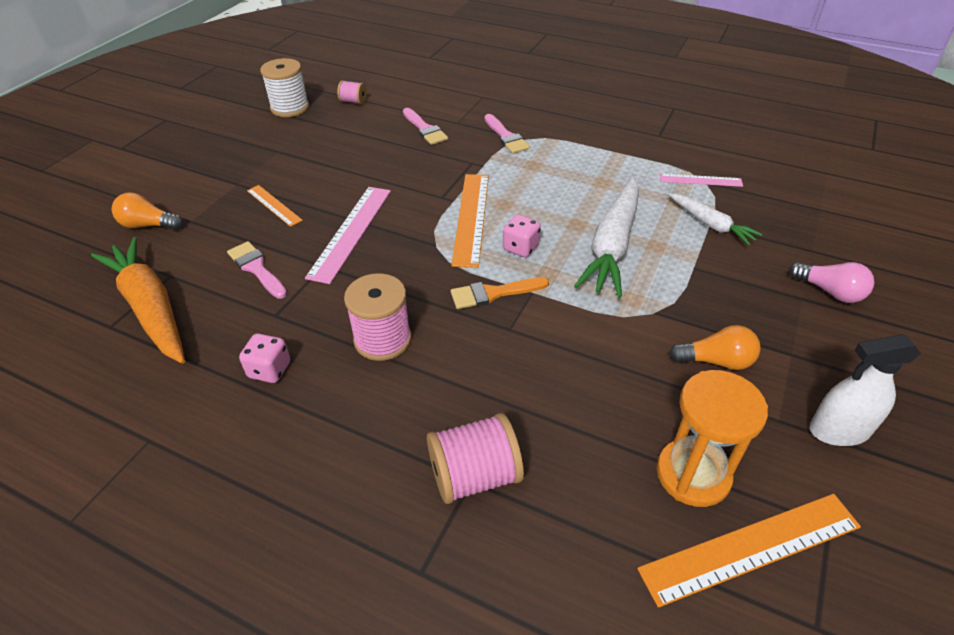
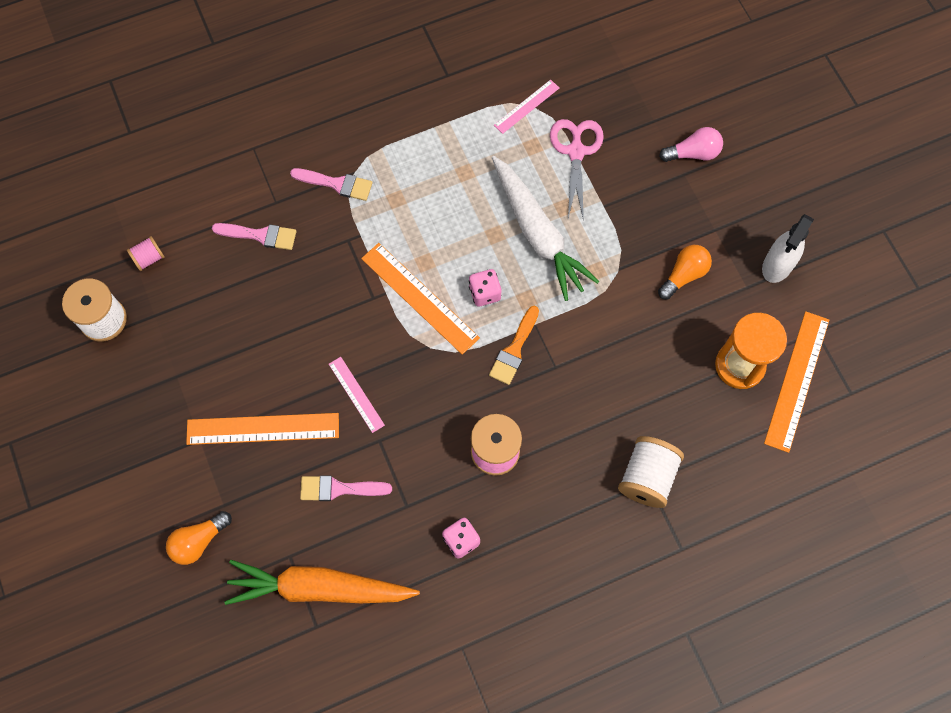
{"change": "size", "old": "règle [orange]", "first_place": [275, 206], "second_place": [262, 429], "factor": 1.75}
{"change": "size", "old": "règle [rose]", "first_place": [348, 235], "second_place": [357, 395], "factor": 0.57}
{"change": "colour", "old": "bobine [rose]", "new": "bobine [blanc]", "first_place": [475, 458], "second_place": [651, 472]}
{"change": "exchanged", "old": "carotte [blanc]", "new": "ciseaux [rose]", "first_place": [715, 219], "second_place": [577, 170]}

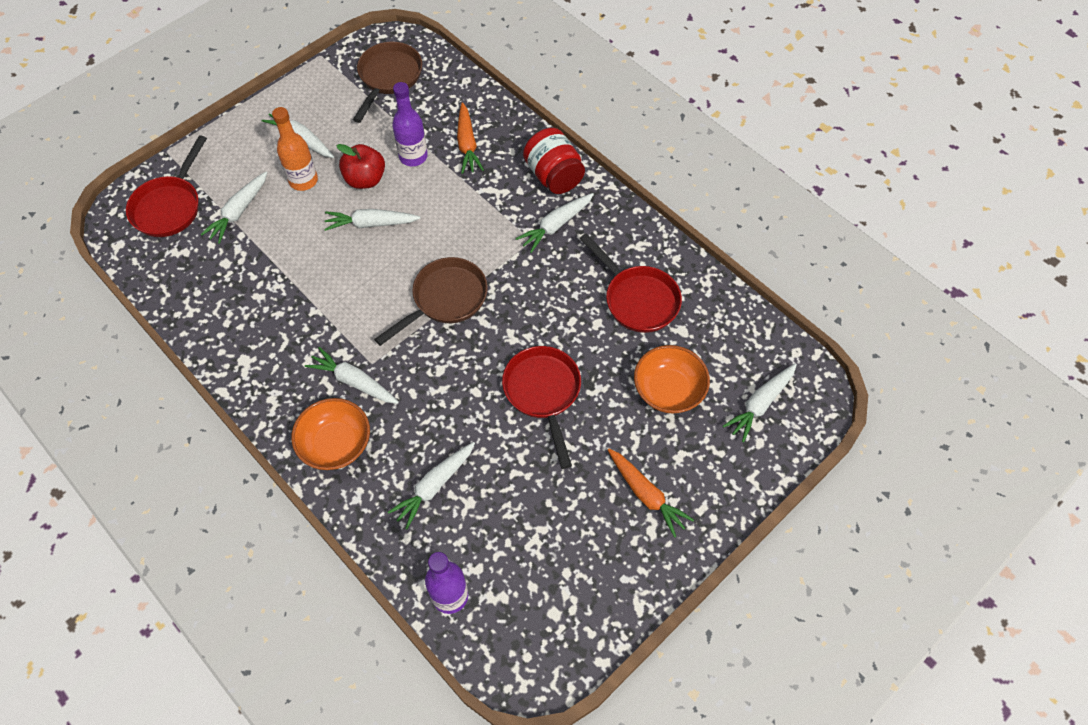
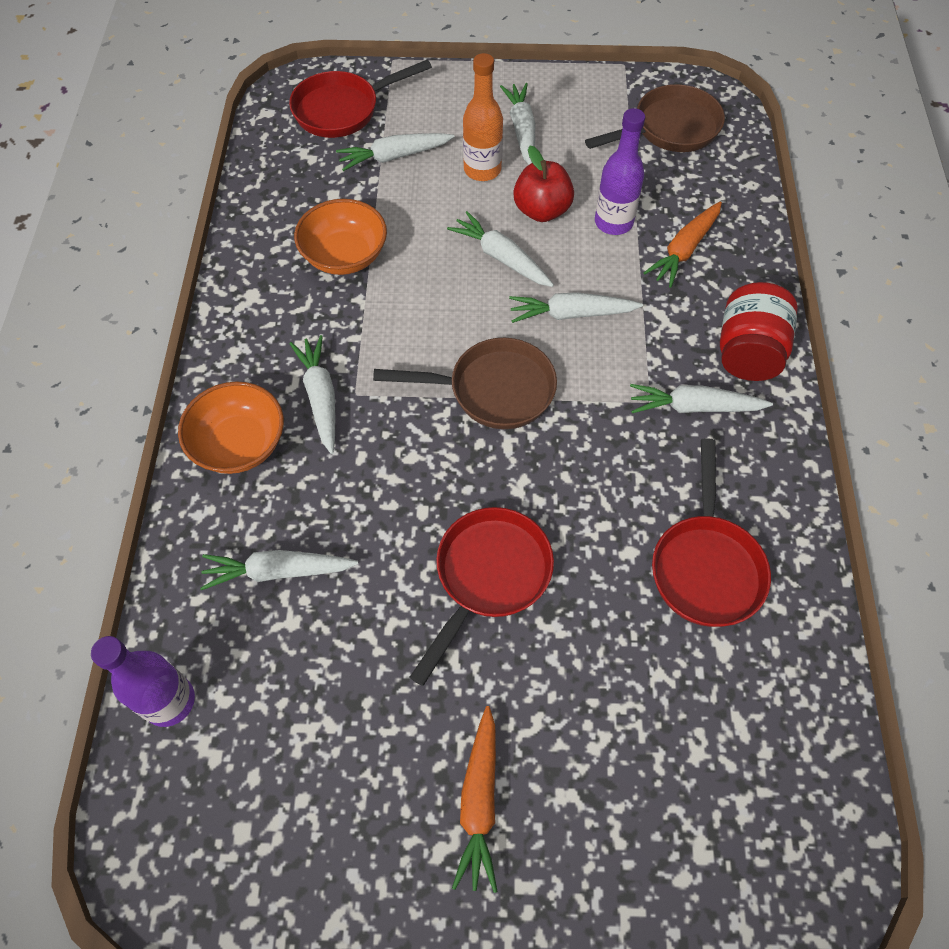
{"change": "relocated", "old": "bol [orange]", "first_place": [672, 379], "second_place": [340, 237]}
{"change": "relocated", "old": "carotte [blanc]", "first_place": [760, 402], "second_place": [576, 307]}

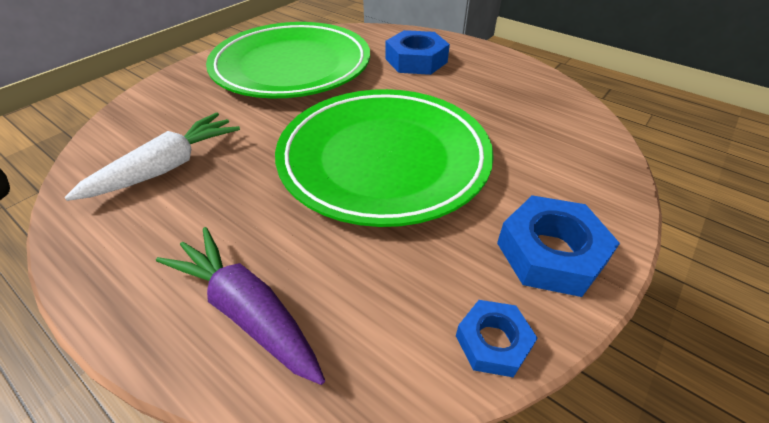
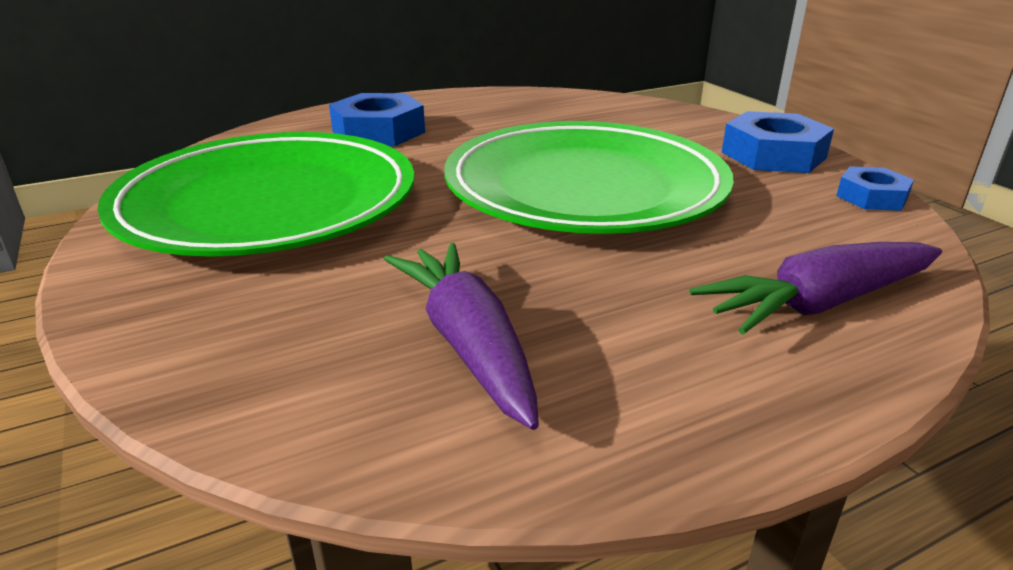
{"change": "colour", "old": "carotte [blanc]", "new": "carotte [violet]", "first_place": [152, 156], "second_place": [461, 336]}

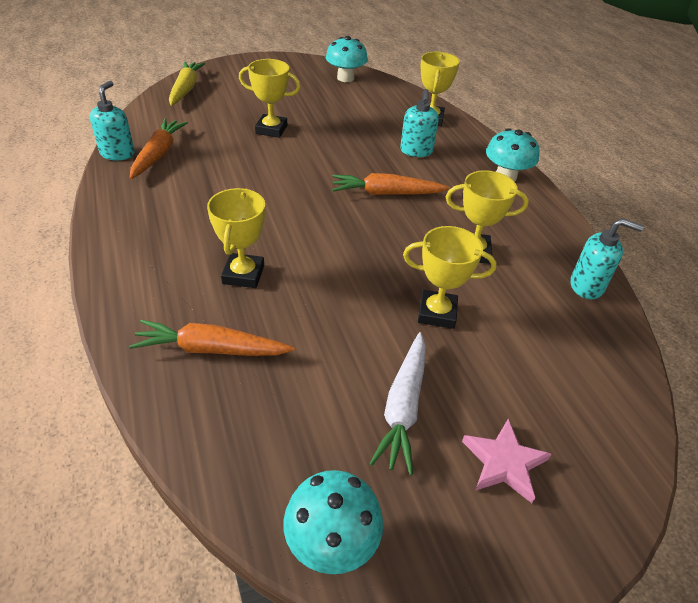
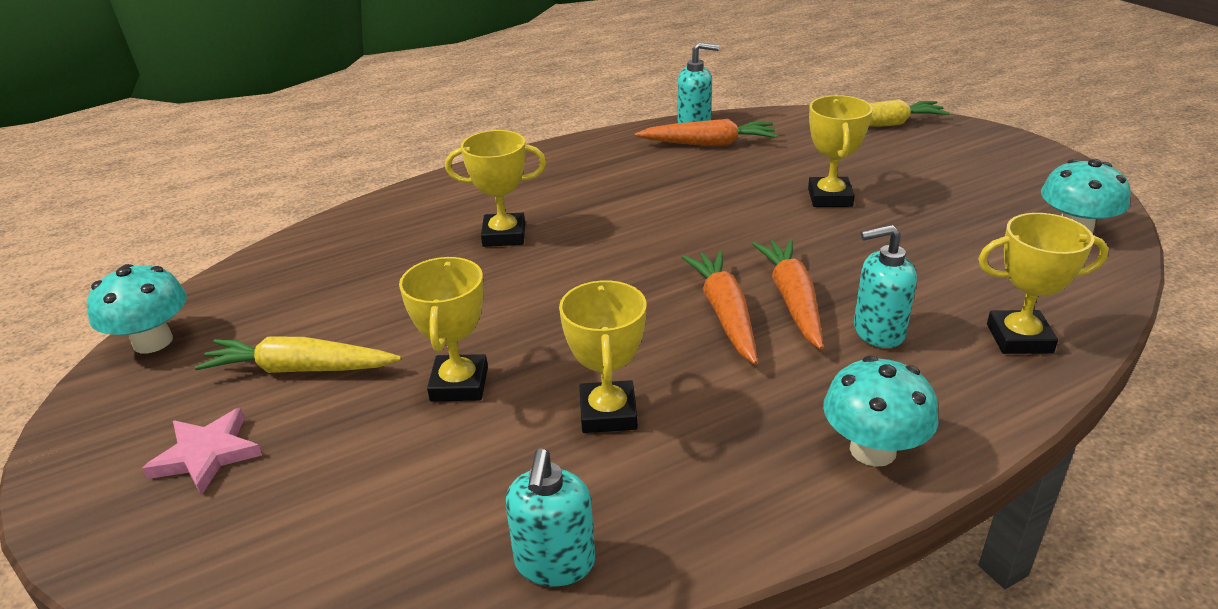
{"change": "relocated", "old": "carotte [orange]", "first_place": [212, 338], "second_place": [787, 294]}
{"change": "colour", "old": "carotte [blanc]", "new": "carotte [jaune]", "first_place": [397, 403], "second_place": [298, 354]}

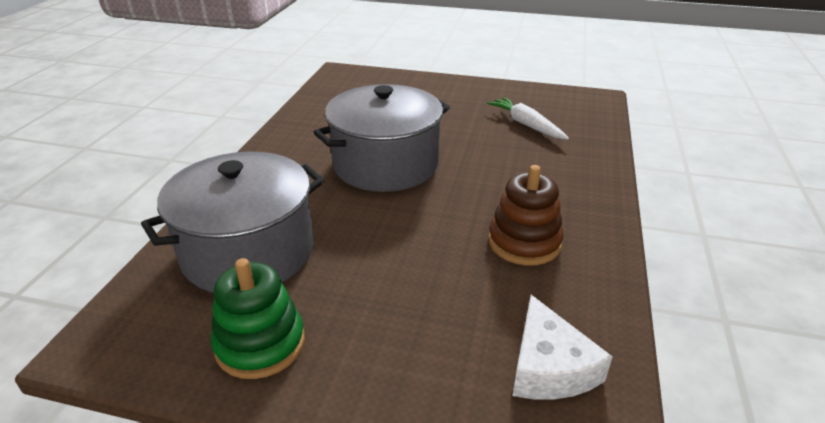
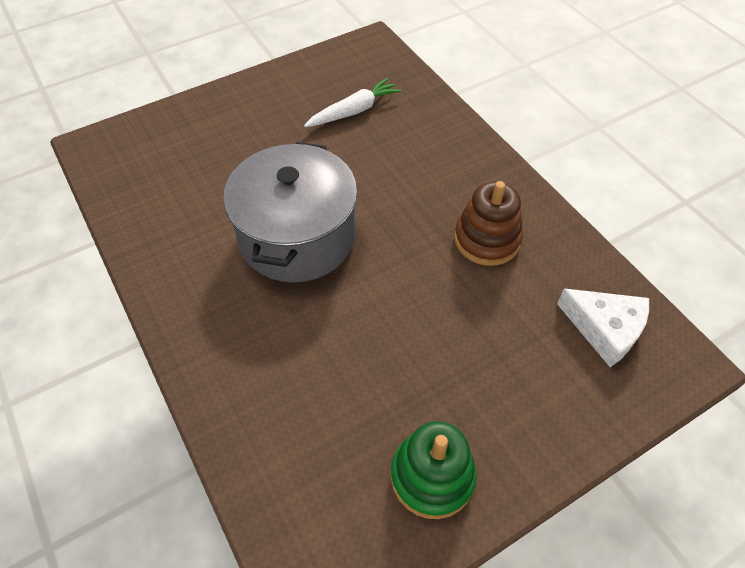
{"change": "missing", "old": "marmite [gris]", "first_place": [233, 222]}
{"change": "spun", "old": "carotte [blanc]", "first_place": [528, 118], "second_place": [353, 102], "degrees": 135}

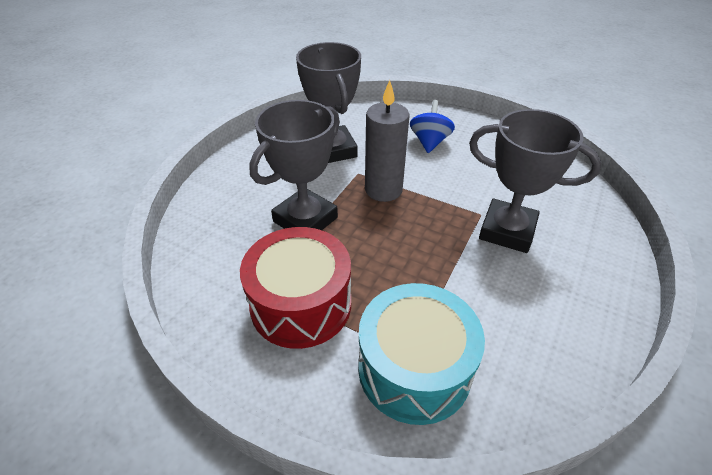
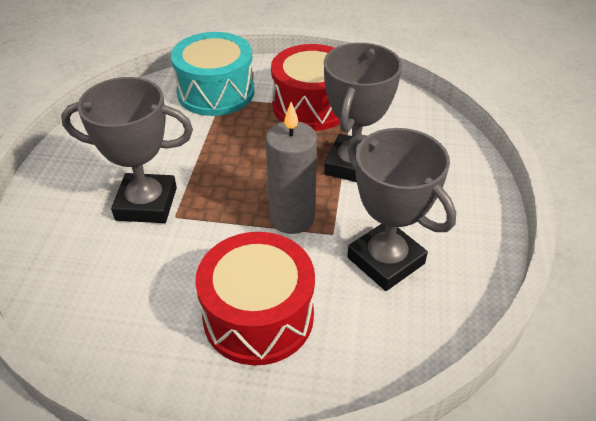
{"change": "exchanged", "old": "toupie [bleu]", "new": "tambour [rouge]", "first_place": [432, 126], "second_place": [255, 299]}

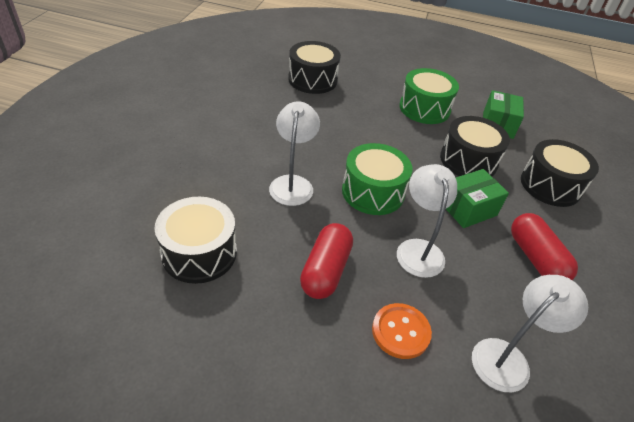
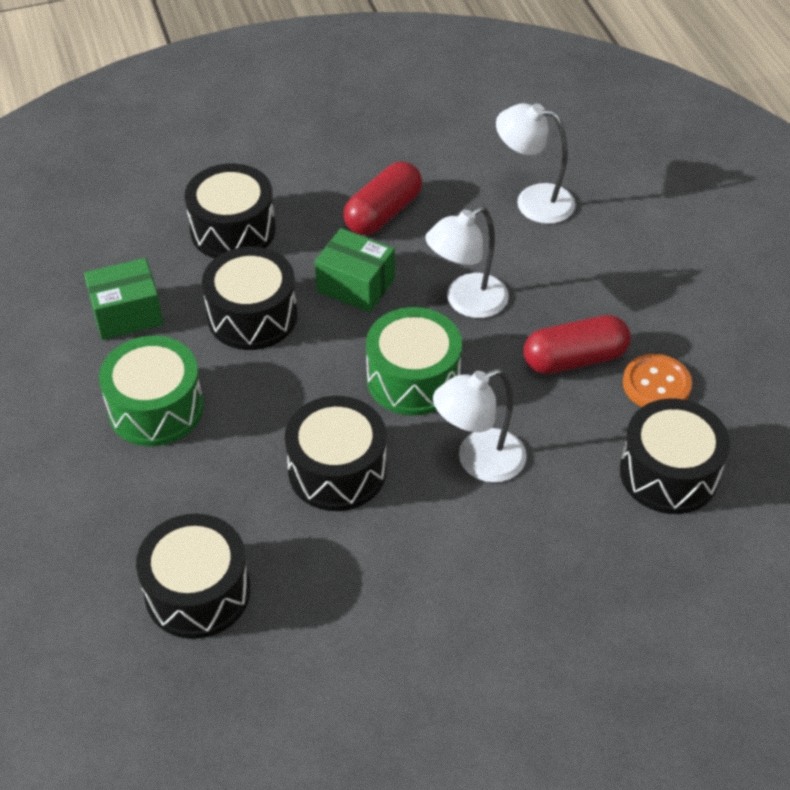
{"change": "relocated", "old": "bouton [orange]", "first_place": [402, 331], "second_place": [657, 380]}
{"change": "appeared", "new": "tambour [noir]", "second_place": [336, 453]}

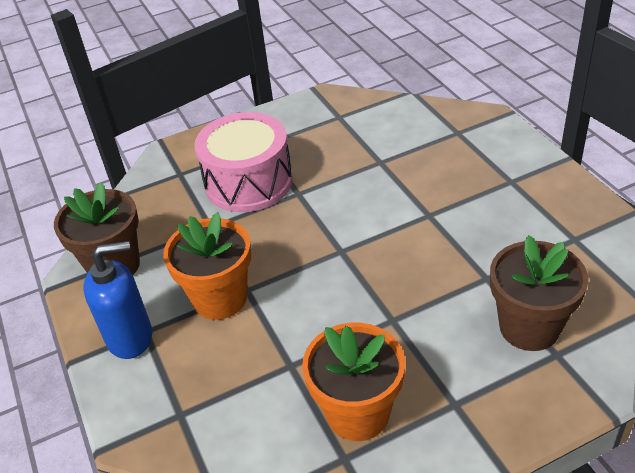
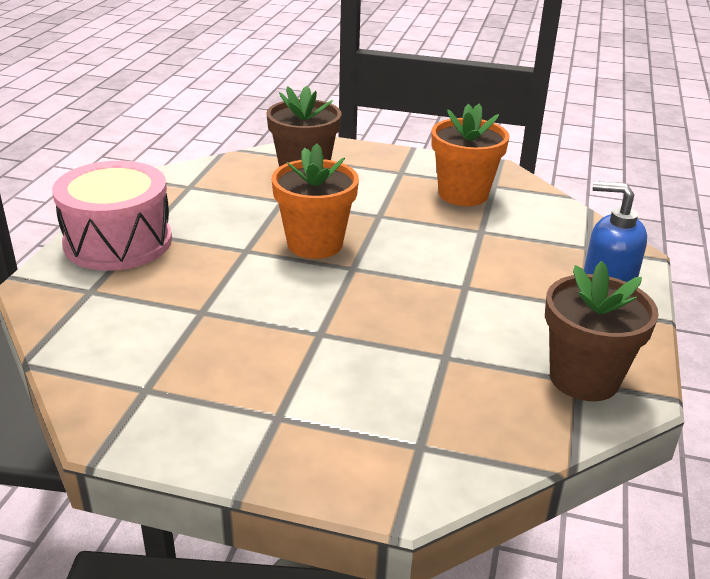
{"change": "relocated", "old": "pot de fleurs [orange]", "first_place": [207, 266], "second_place": [315, 201]}
{"change": "relocated", "old": "tambour [rose]", "first_place": [243, 162], "second_place": [112, 216]}

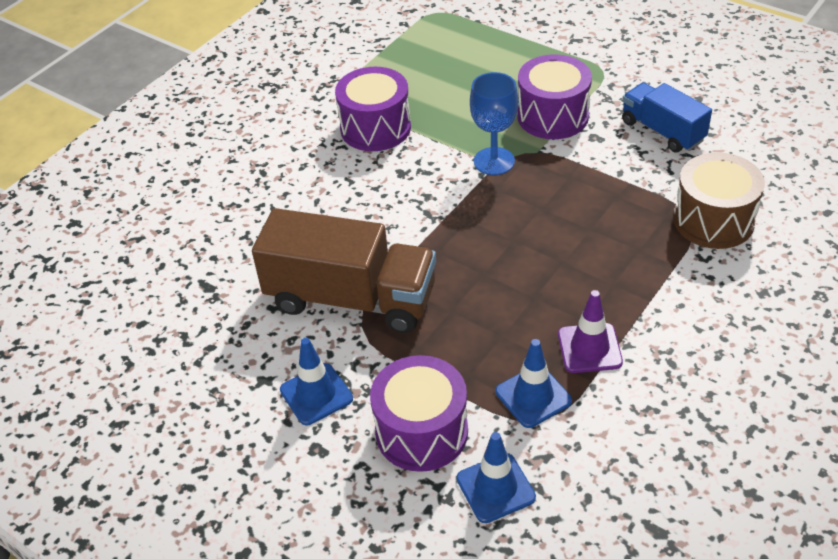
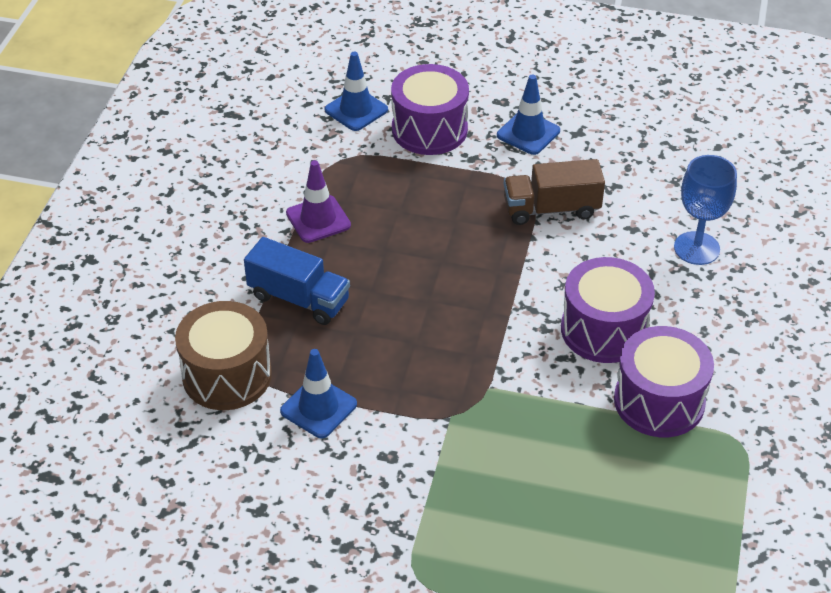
{"change": "size", "old": "camion [marron]", "first_place": [344, 270], "second_place": [554, 192], "factor": 0.59}
{"change": "relocated", "old": "verre à pied [bleu]", "first_place": [494, 123], "second_place": [705, 210]}
{"change": "relocated", "old": "cône de chantier [bleu]", "first_place": [534, 383], "second_place": [318, 393]}
{"change": "relocated", "old": "tambour [violet]", "first_place": [554, 96], "second_place": [608, 310]}
{"change": "relocated", "old": "camion [bleu]", "first_place": [667, 118], "second_place": [297, 281]}

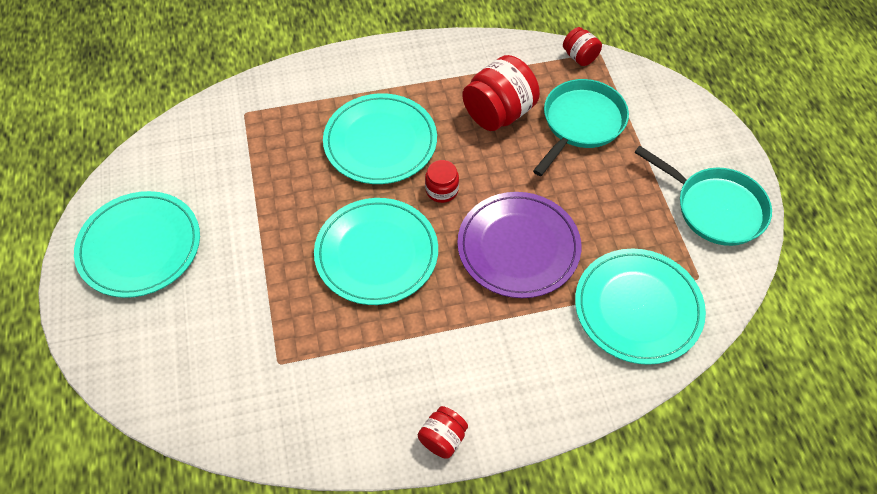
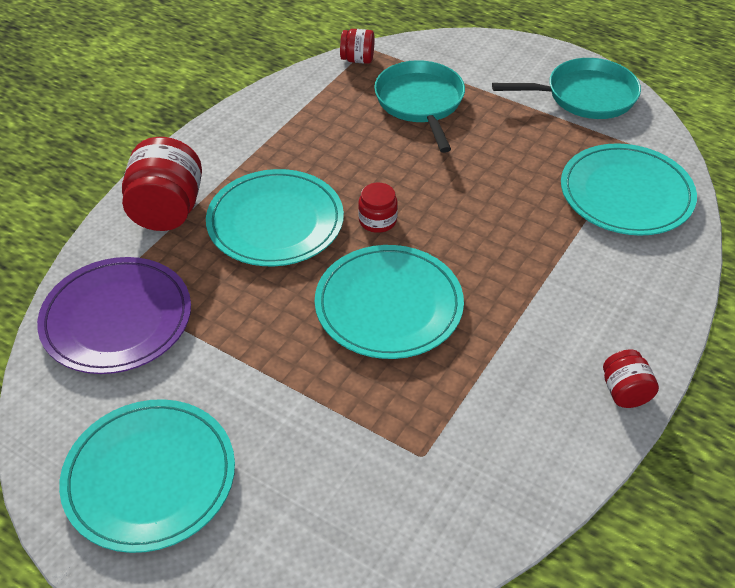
{"change": "relocated", "old": "assiette [violet]", "first_place": [519, 245], "second_place": [114, 315]}
{"change": "relocated", "old": "bocal [rouge]", "first_place": [501, 93], "second_place": [162, 184]}

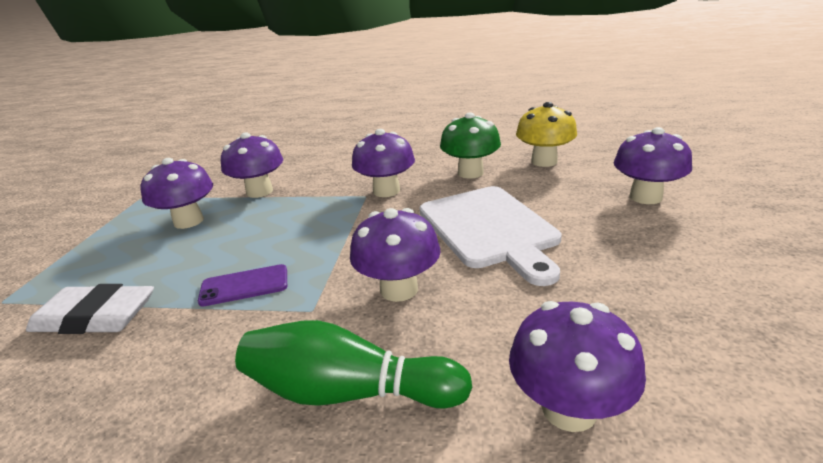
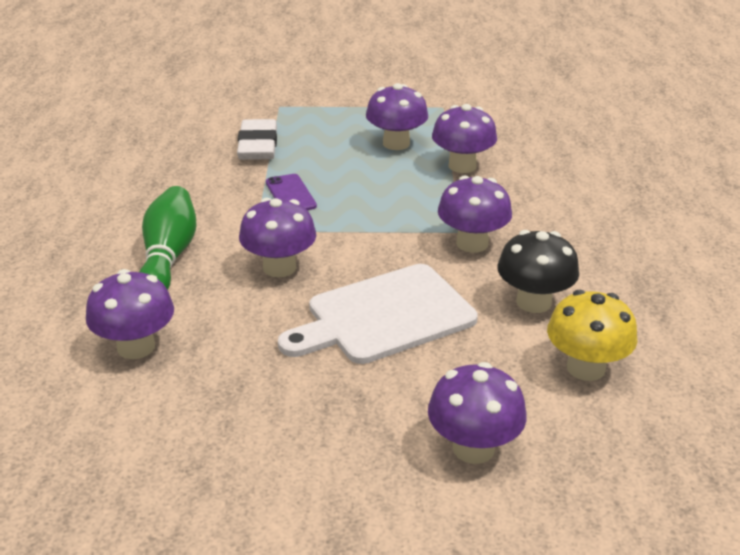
{"change": "colour", "old": "champignon [vert]", "new": "champignon [noir]", "first_place": [470, 146], "second_place": [538, 271]}

